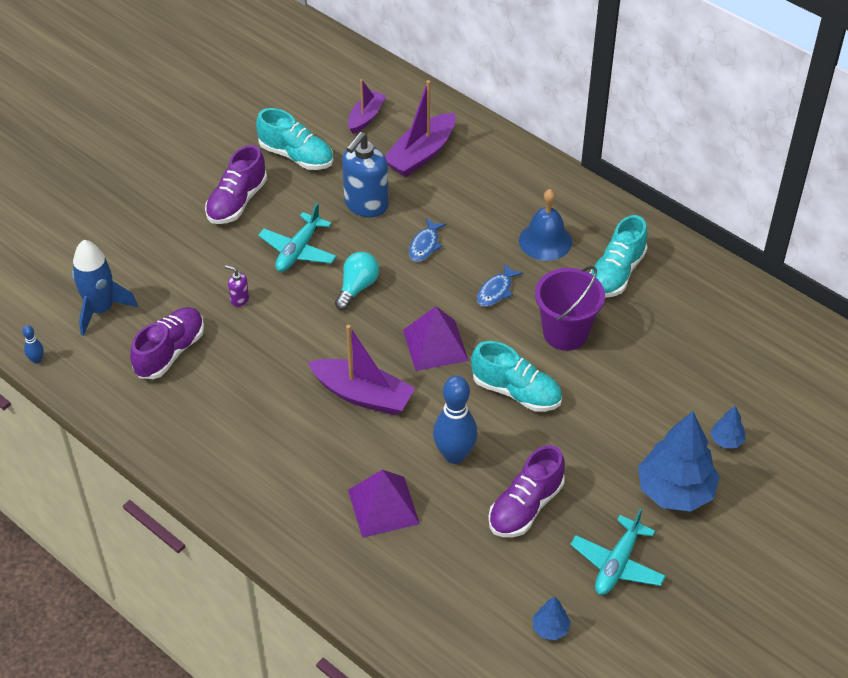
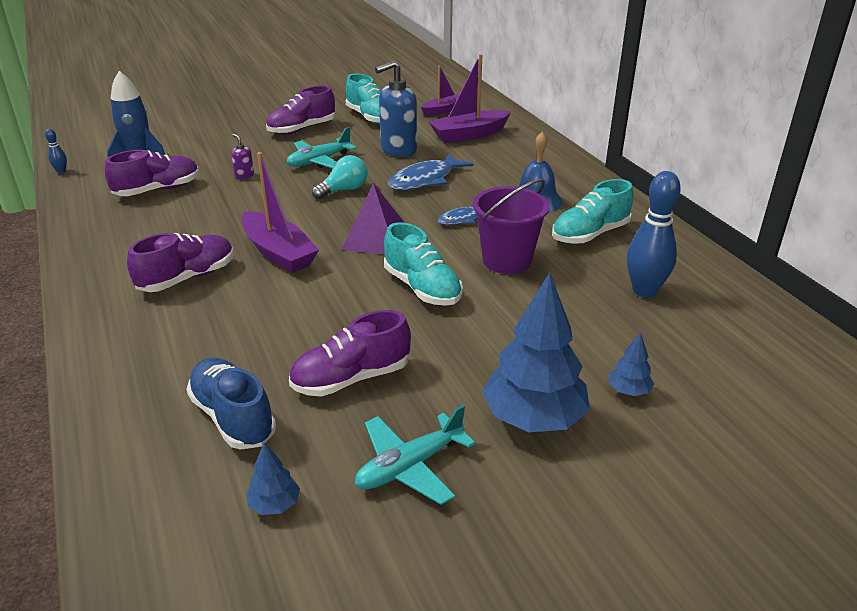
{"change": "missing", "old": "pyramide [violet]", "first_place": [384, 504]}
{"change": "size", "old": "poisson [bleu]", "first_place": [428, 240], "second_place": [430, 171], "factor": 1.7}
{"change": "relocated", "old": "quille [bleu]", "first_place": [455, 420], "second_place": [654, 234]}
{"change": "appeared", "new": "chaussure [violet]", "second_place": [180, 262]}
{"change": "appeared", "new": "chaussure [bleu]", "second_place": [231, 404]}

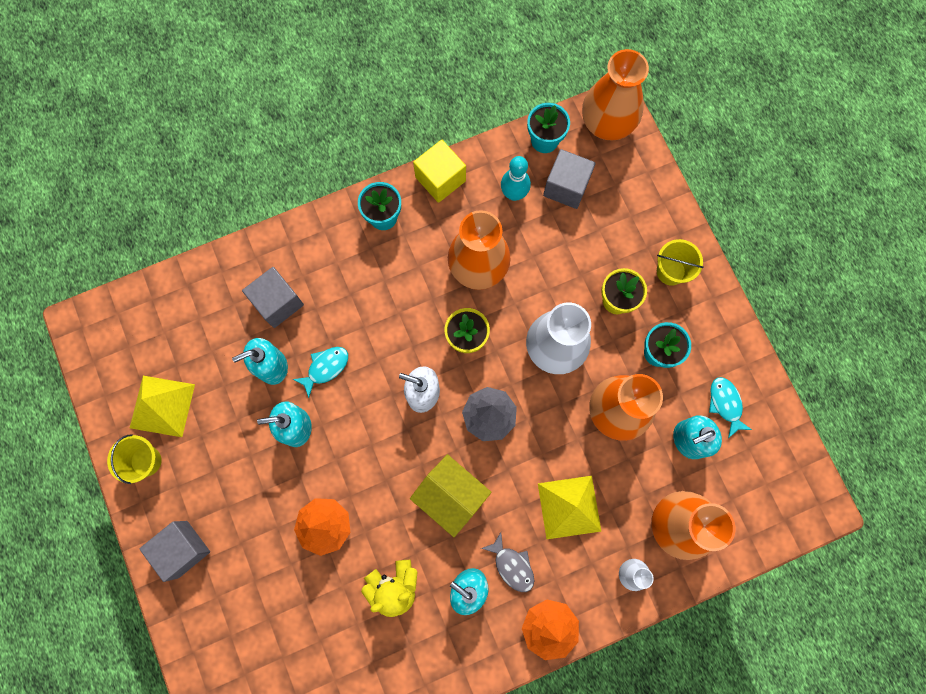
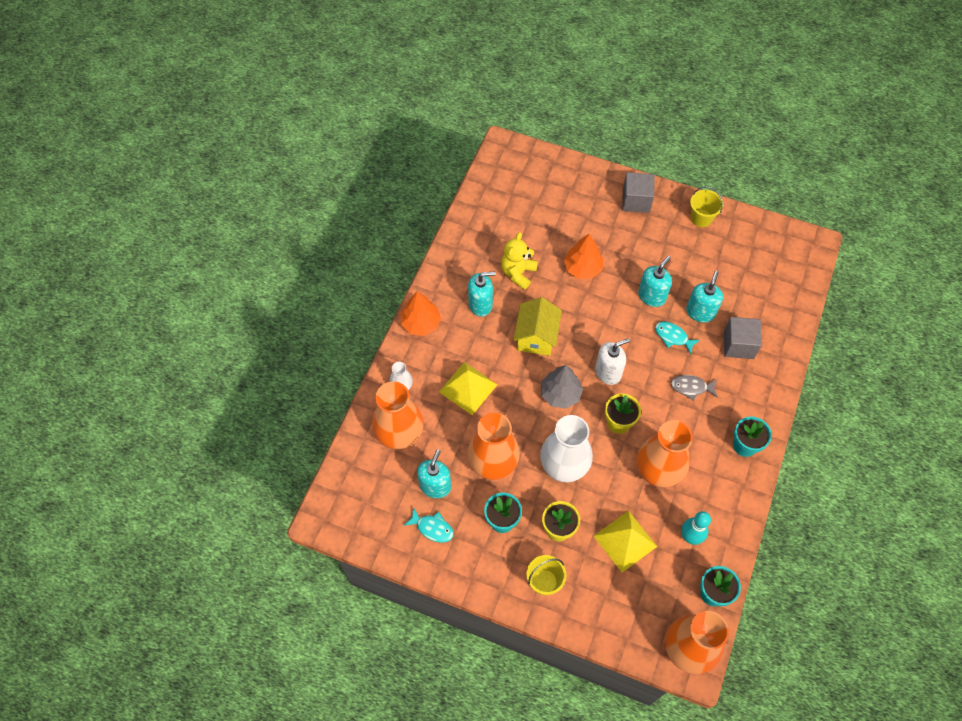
{"change": "relocated", "old": "pyramide [jaune]", "first_place": [162, 406], "second_place": [626, 541]}
{"change": "spun", "old": "poisson [turquoise]", "first_place": [320, 372], "second_place": [677, 338], "degrees": 120}
{"change": "spun", "old": "maison [jaune]", "first_place": [450, 495], "second_place": [537, 326], "degrees": -75}
{"change": "missing", "old": "cube [jaune]", "first_place": [439, 171]}
{"change": "relocated", "old": "poisson [gris]", "first_place": [507, 562], "second_place": [694, 388]}
{"change": "missing", "old": "cube [gris]", "first_place": [569, 179]}

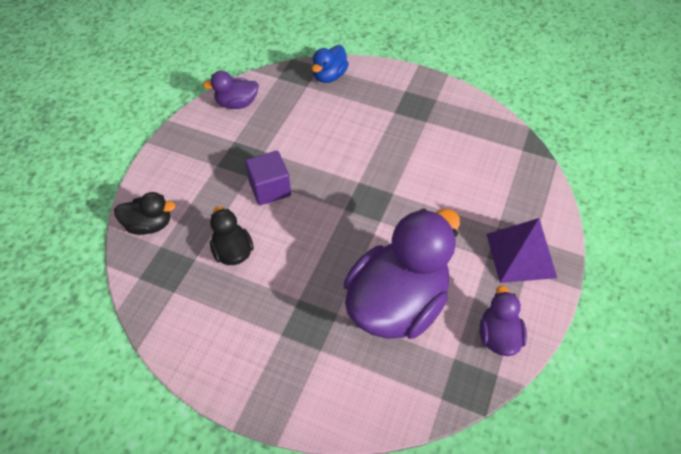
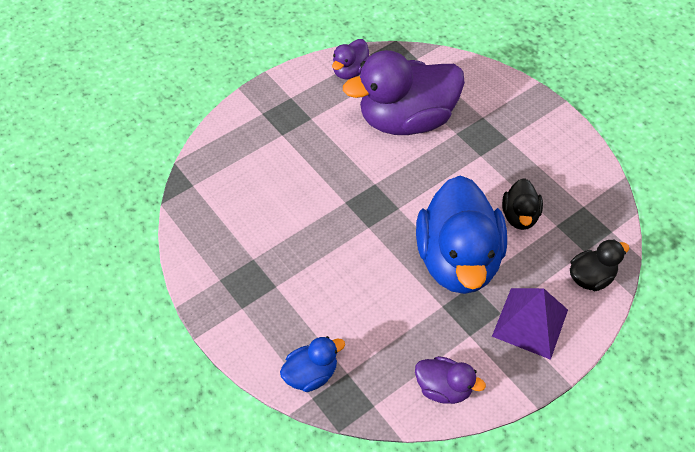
{"change": "spun", "old": "canard [noir]", "first_place": [145, 213], "second_place": [599, 265], "degrees": 120}
{"change": "exchanged", "old": "cube [violet]", "new": "canard [bleu]", "first_place": [268, 178], "second_place": [461, 234]}
{"change": "relocated", "old": "pyramide [violet]", "first_place": [521, 250], "second_place": [530, 324]}

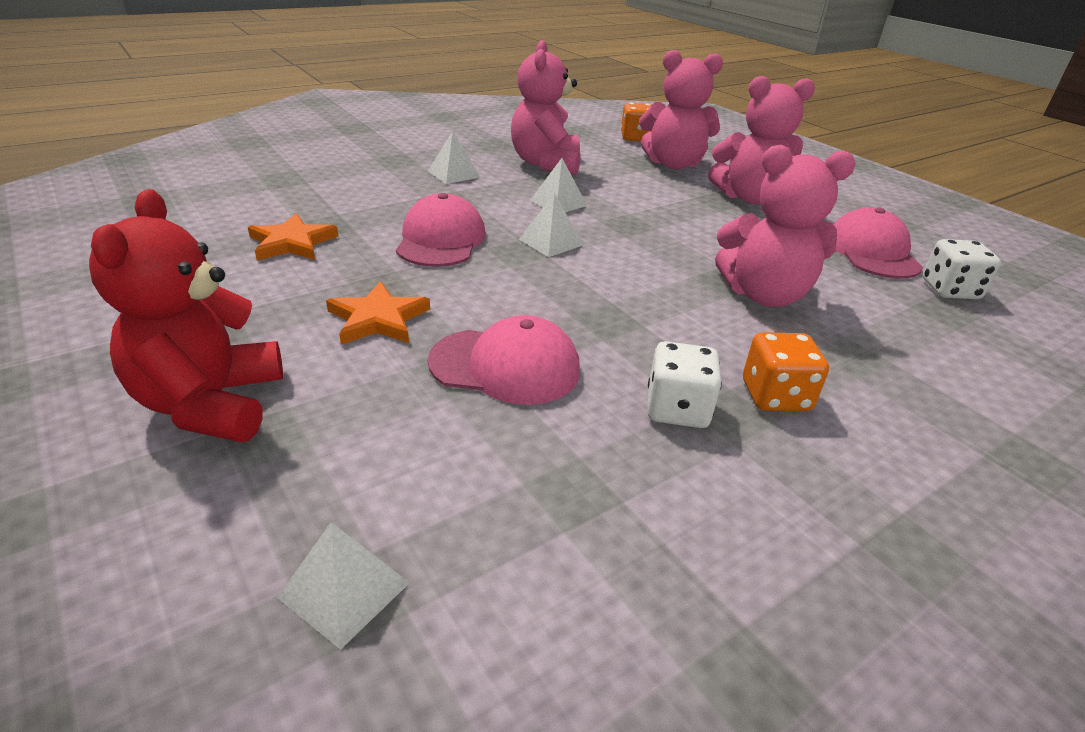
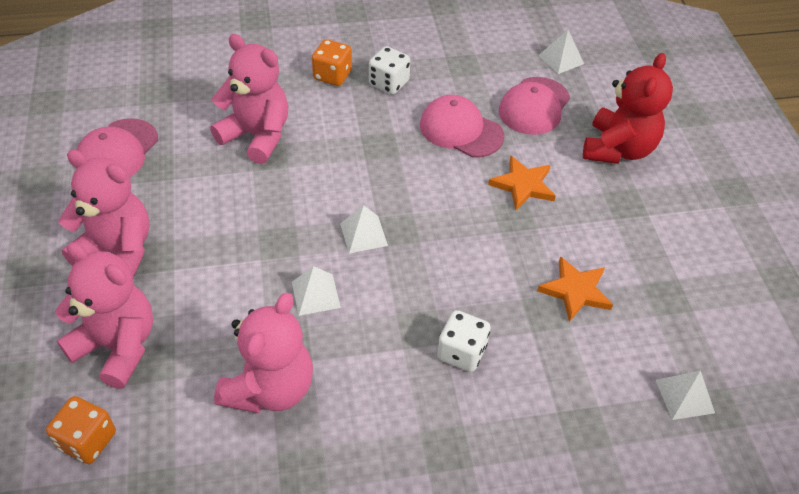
{"change": "relocated", "old": "casquette [rose]", "first_place": [441, 230], "second_place": [534, 106]}
{"change": "relocated", "old": "pyramide [blanc]", "first_place": [454, 157], "second_place": [685, 395]}
{"change": "relocated", "old": "dé [blanc]", "first_place": [962, 269], "second_place": [464, 341]}

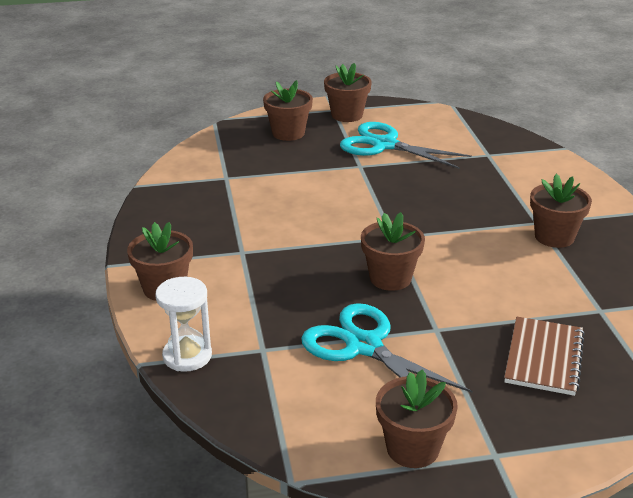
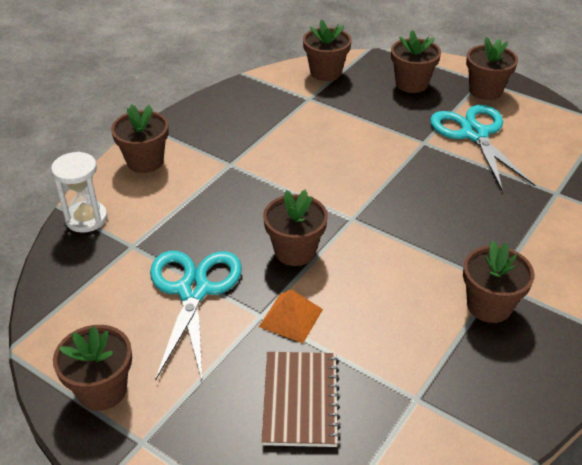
{"change": "spun", "old": "carnet [marron]", "first_place": [544, 356], "second_place": [301, 399], "degrees": -60}
{"change": "appeared", "new": "pyramide [orange]", "second_place": [291, 316]}
{"change": "appeared", "new": "pot de fleurs [marron]", "second_place": [327, 50]}

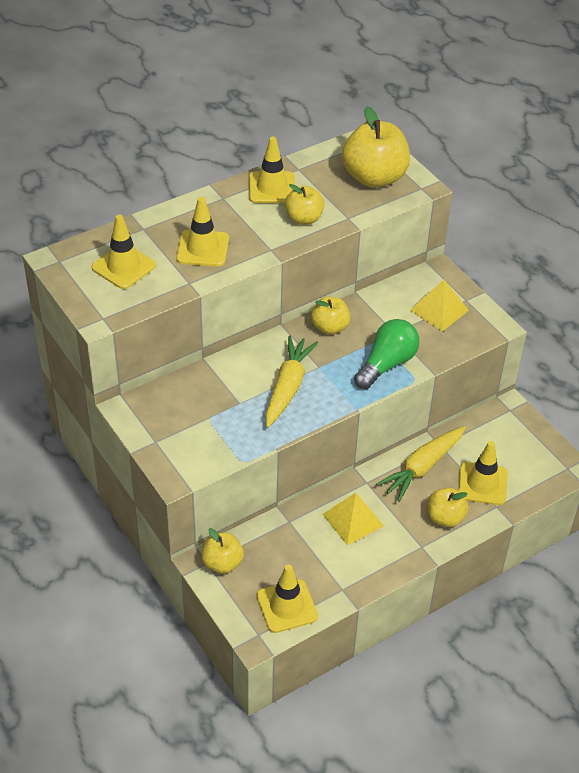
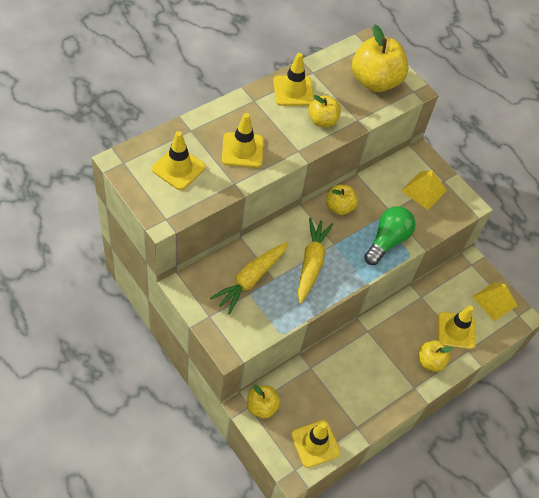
{"change": "relocated", "old": "pyramide [jaune]", "first_place": [353, 519], "second_place": [495, 301]}
{"change": "relocated", "old": "carotte [jaune]", "first_place": [421, 464], "second_place": [249, 278]}

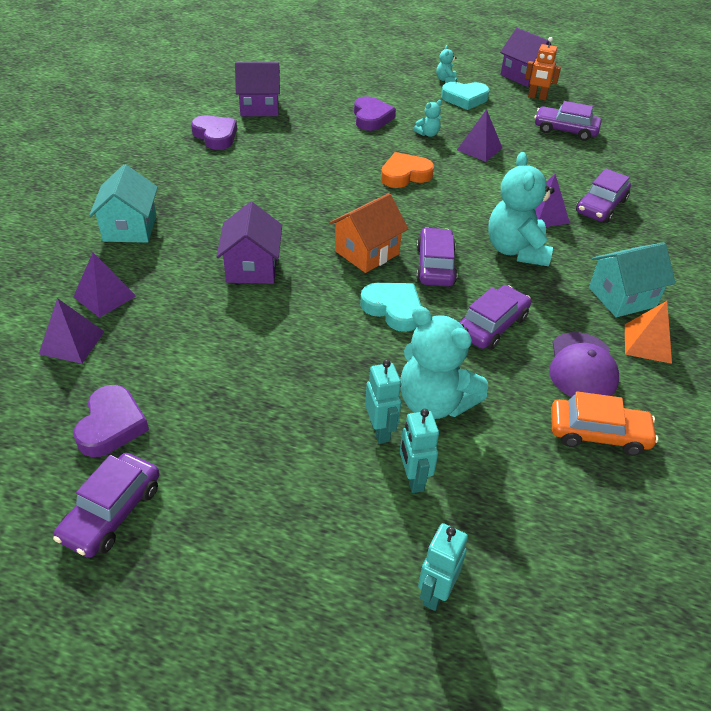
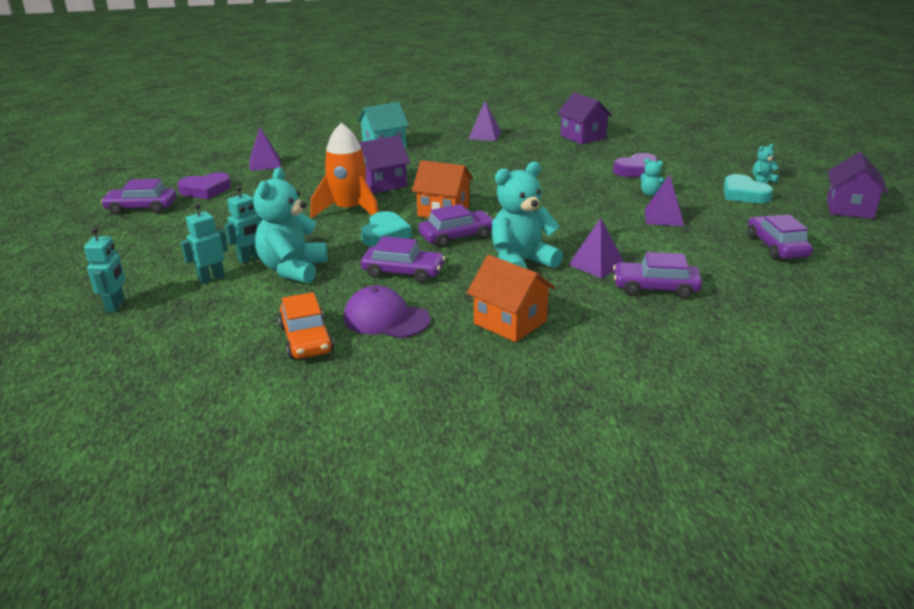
{"change": "relocated", "old": "pyramide [violet]", "first_place": [104, 285], "second_place": [484, 121]}
{"change": "missing", "old": "cœur [violet]", "first_place": [214, 132]}
{"change": "missing", "old": "cœur [orange]", "first_place": [407, 170]}
{"change": "spun", "old": "robot [turquoise]", "first_place": [443, 567], "second_place": [105, 269], "degrees": 90}
{"change": "missing", "old": "robot [orange]", "first_place": [543, 69]}
{"change": "spun", "old": "casquette [violet]", "first_place": [584, 364], "second_place": [387, 312], "degrees": 45}
{"change": "colour", "old": "maison [turquoise]", "new": "maison [orange]", "first_place": [632, 280], "second_place": [511, 298]}
{"change": "missing", "old": "pyramide [orange]", "first_place": [648, 332]}
{"change": "appeared", "new": "fusée [orange]", "second_place": [344, 170]}

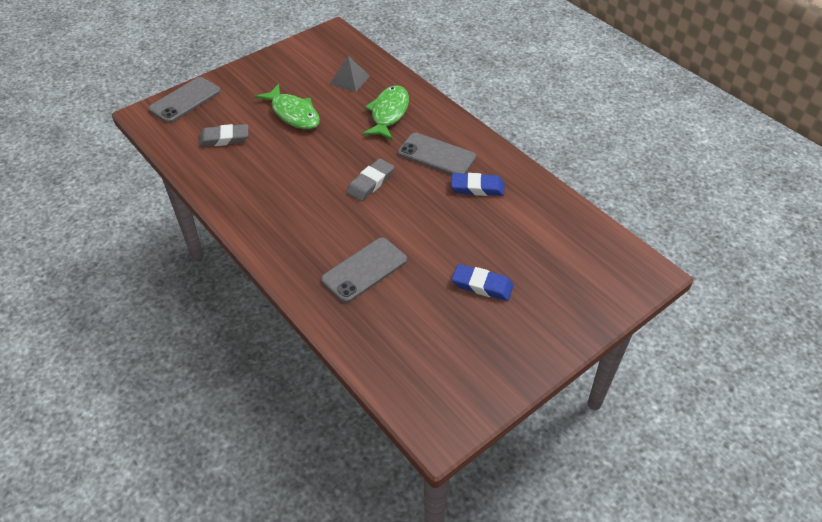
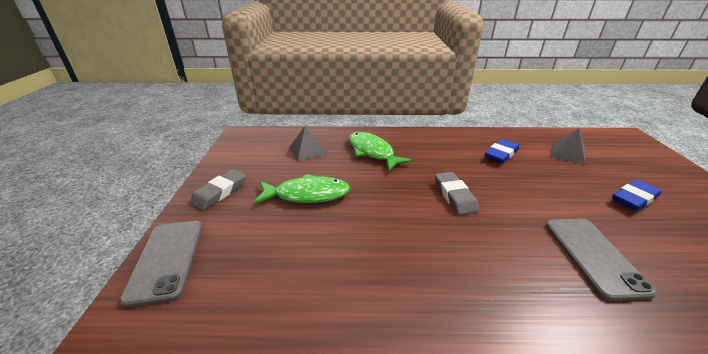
{"change": "relocated", "old": "gomme [gris]", "first_place": [223, 135], "second_place": [218, 189]}
{"change": "missing", "old": "téléphone [gris]", "first_place": [437, 154]}
{"change": "appeared", "new": "pyramide [gris]", "second_place": [567, 146]}

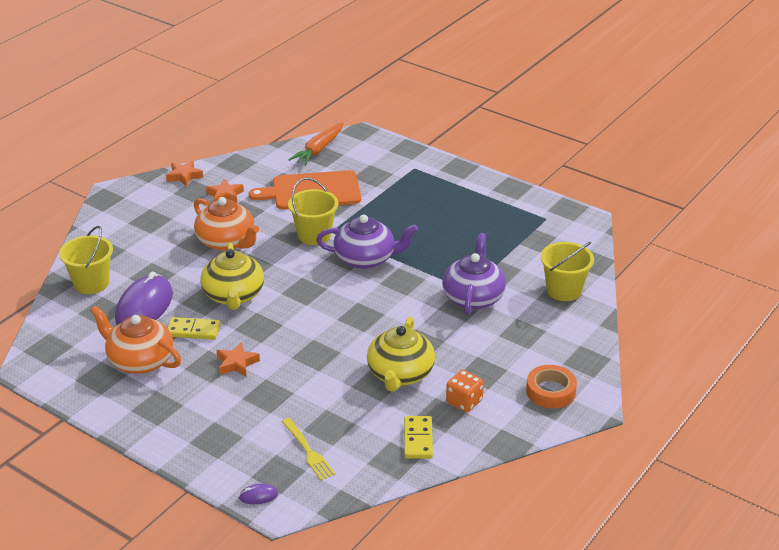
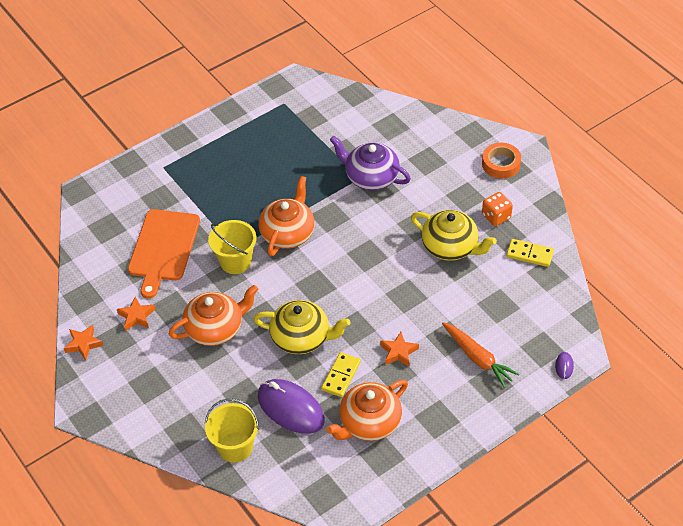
{"change": "missing", "old": "fourchette [jaune]", "first_place": [308, 449]}
{"change": "relocated", "old": "carotte [orange]", "first_place": [316, 144], "second_place": [481, 355]}
{"change": "colour", "old": "théière [violet]", "new": "théière [orange]", "first_place": [367, 241], "second_place": [287, 216]}
{"change": "missing", "old": "seau [jaune]", "first_place": [567, 271]}

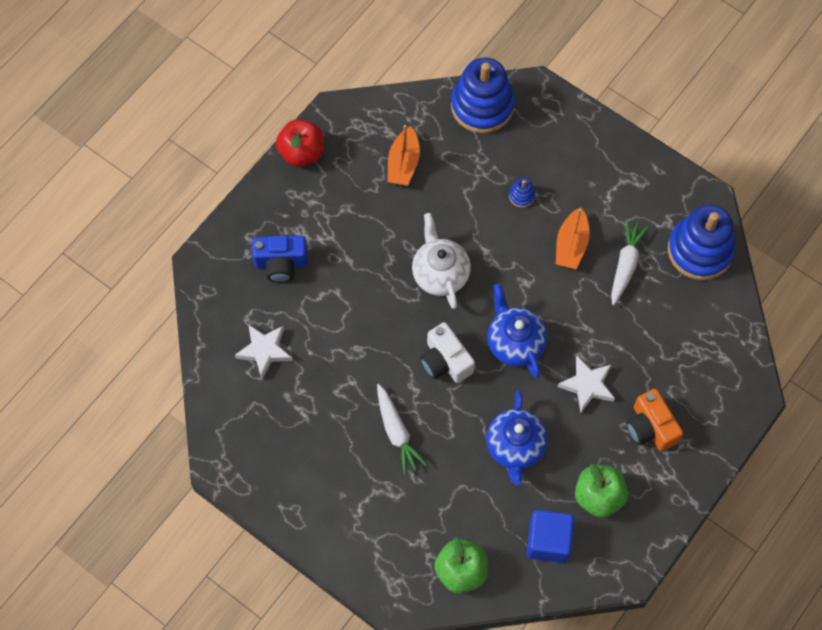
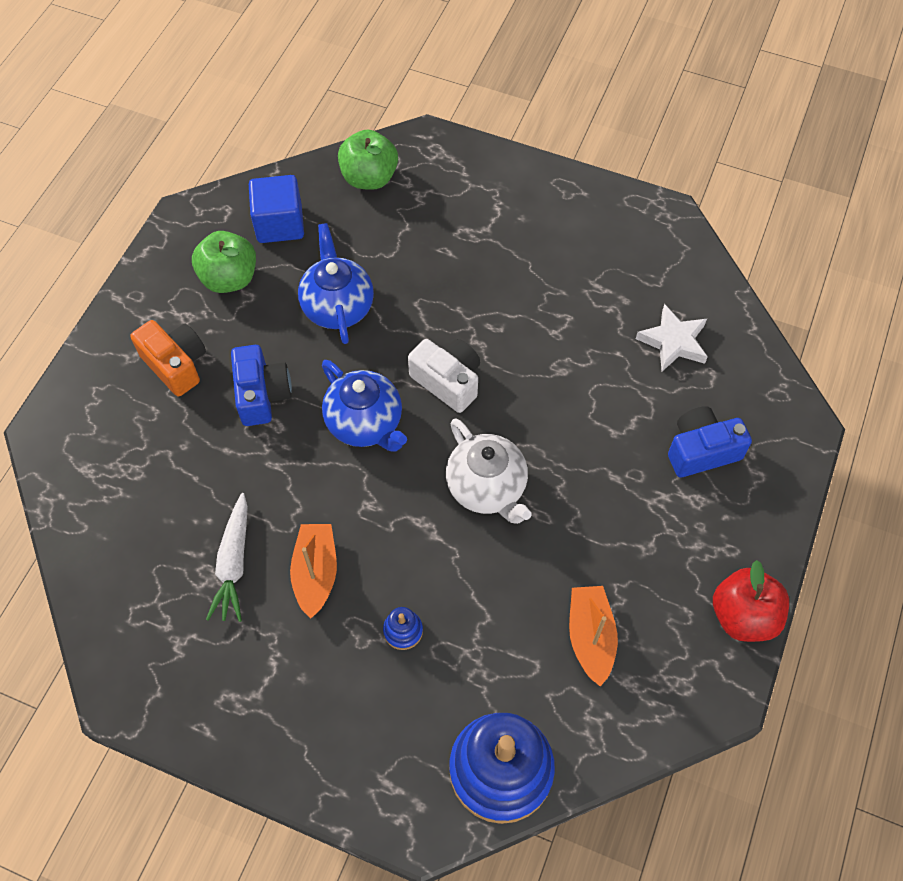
{"change": "missing", "old": "carotte [blanc]", "first_place": [402, 429]}
{"change": "exchanged", "old": "étoile [blanc]", "new": "appareil photo [bleu]", "first_place": [586, 384], "second_place": [261, 385]}
{"change": "missing", "old": "jouet à empiler [bleu]", "first_place": [702, 242]}

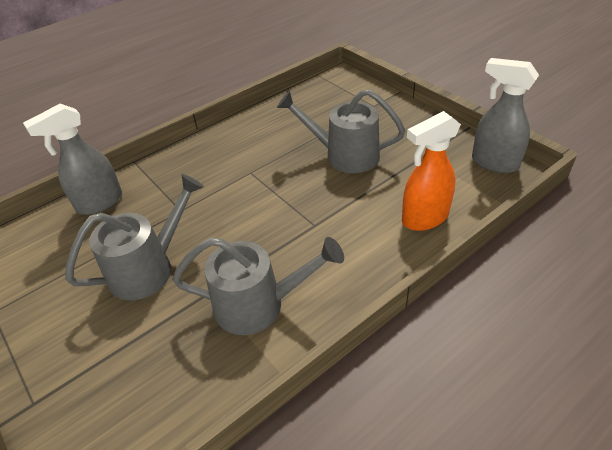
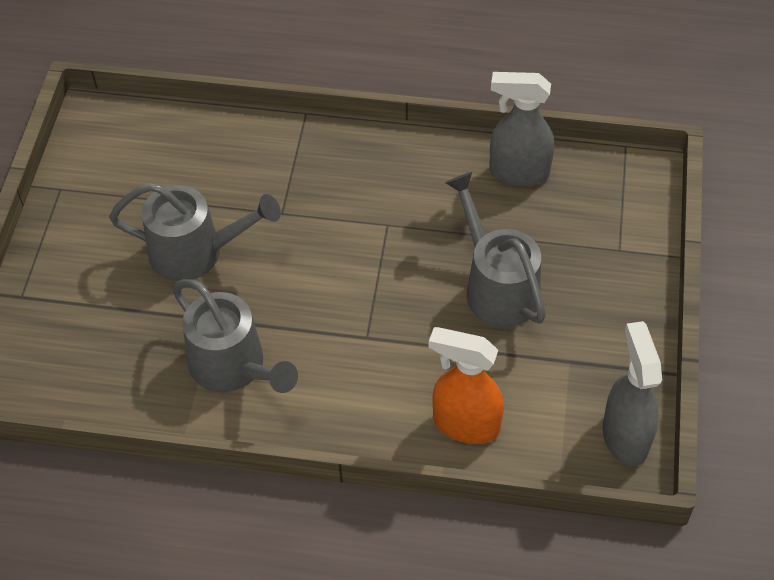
{"change": "relocated", "old": "vaporisateur [gris]", "first_place": [72, 159], "second_place": [521, 129]}

